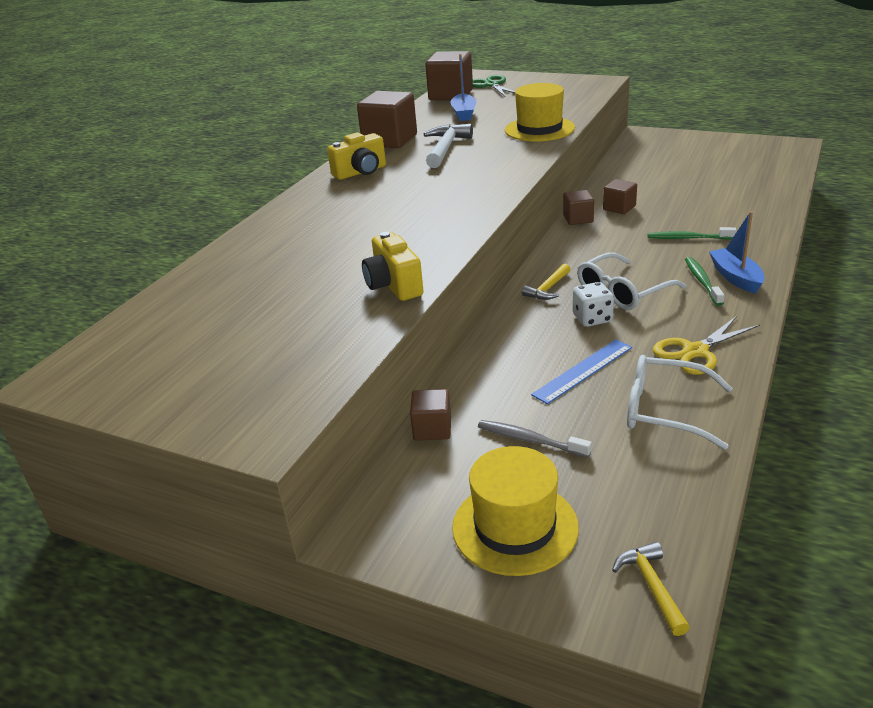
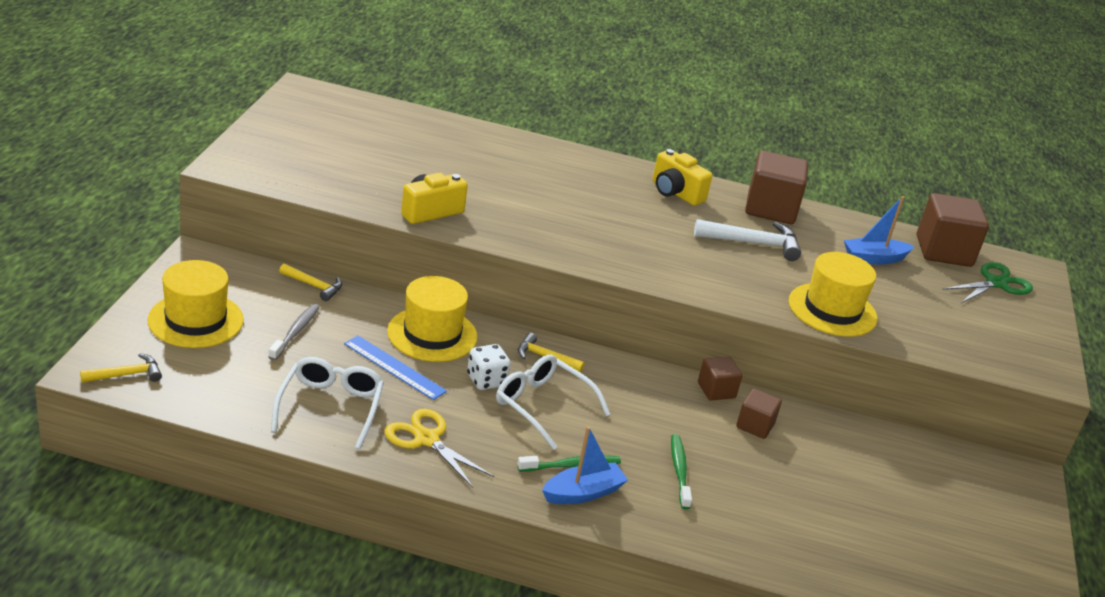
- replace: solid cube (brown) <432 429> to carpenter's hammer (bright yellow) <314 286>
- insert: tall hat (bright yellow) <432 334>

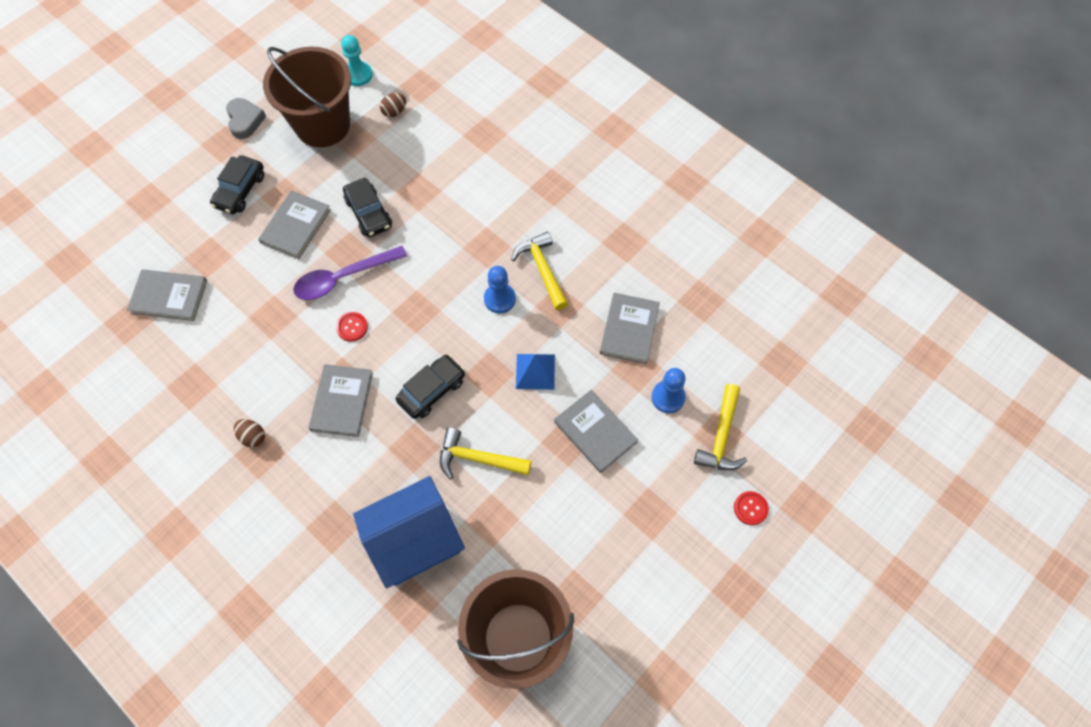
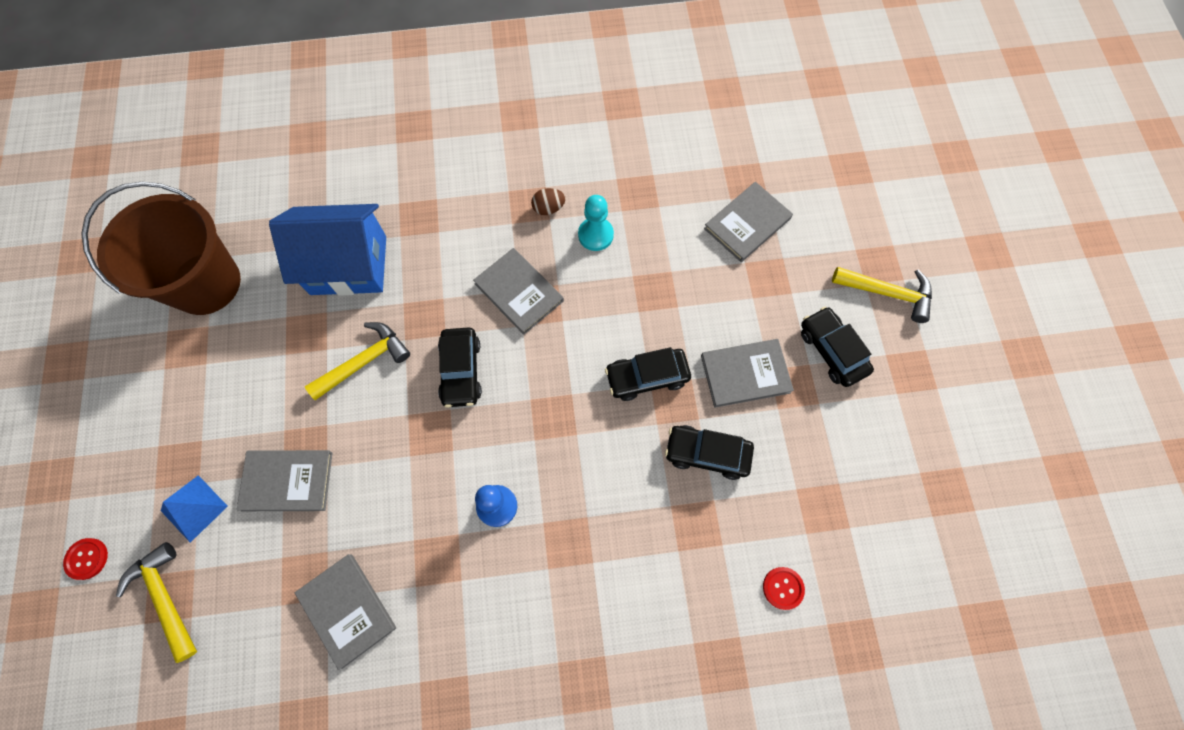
- move: chess pawn (turquoise) <358 75> to <595 235>
- delete: sand bucket (brown) <322 125>
- delete: egg (brown) <394 112>
- delete: heart (grey) <245 120>
- rotate: book (grey) <296 226> = <745 374> 75 degrees counterclockwise
- move: carpenter's hammer (bright yellow) <542 269> to <888 293>
- replace: tablespoon (violet) <343 278> to toy car (ebony) <647 377>
- move: shirt button (red) <352 327> to <783 588>
- move: solid pyramid (royal blue) <535 371> to <194 508>
- delete: chess pawn (royal blue) <668 397>
- rotate: cottage (royal blue) <415 541> = <348 265> 75 degrees clockwise

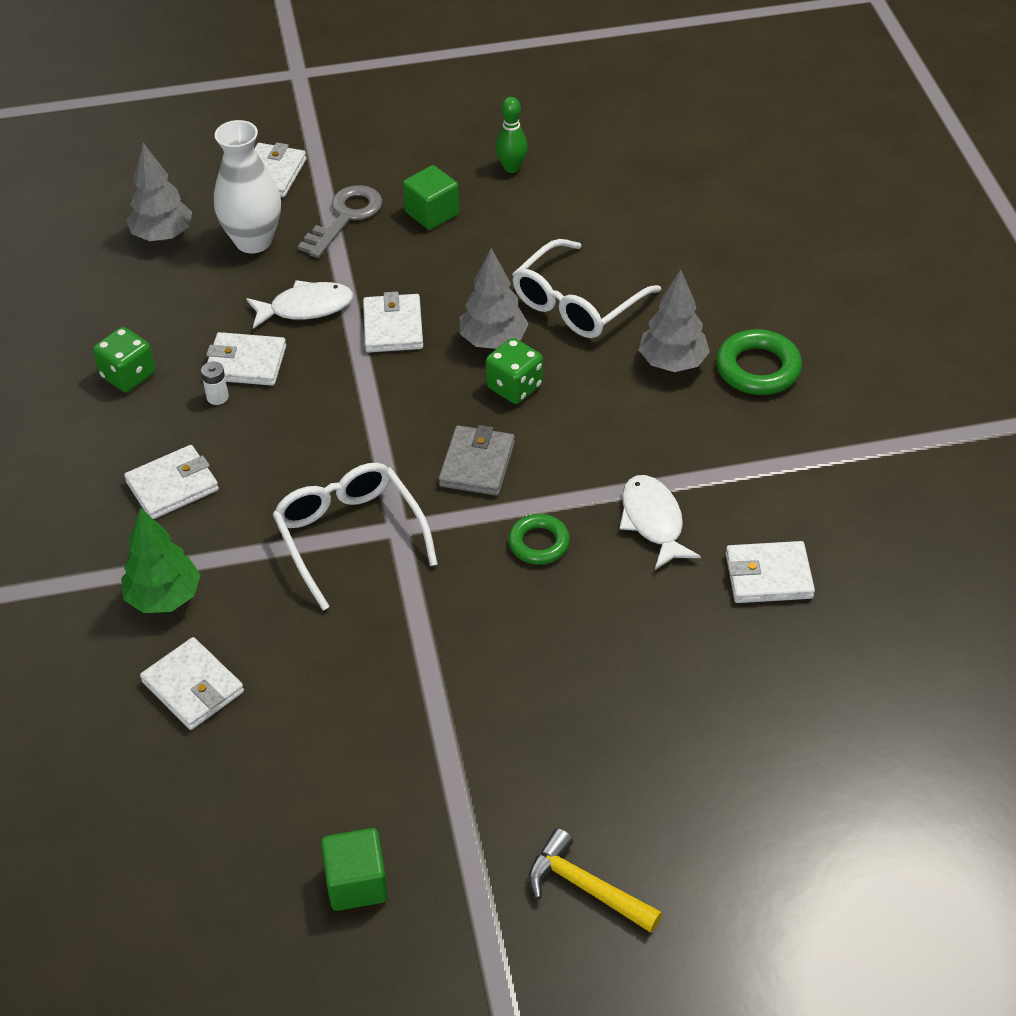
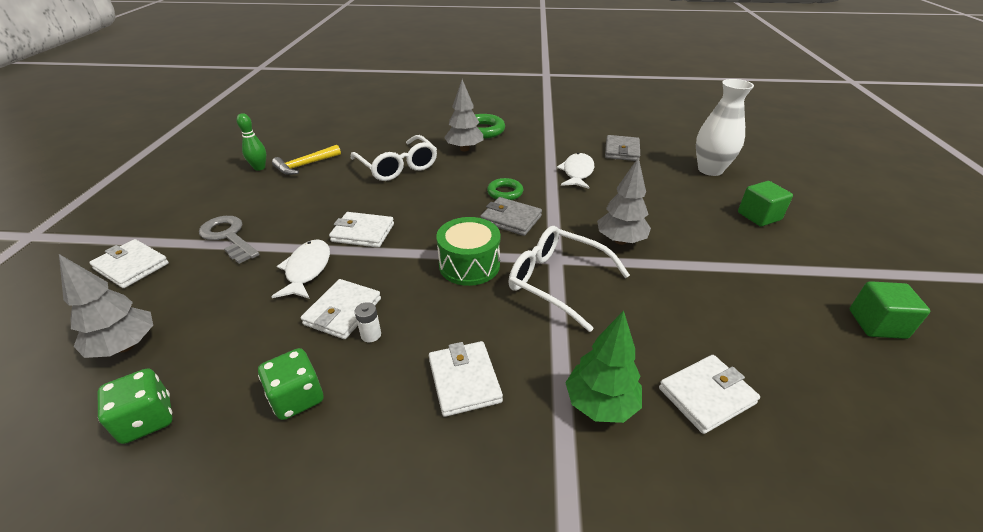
- move: flower vase (pure white) <253 241> to <710 170>
- move: solid cube (leaf-green) <432 213> to <759 216>
- move: toy tree (grey) <493 341> to <620 240>
- move: dice (leaf-green) <514 387> to <147 420>
- rotate: glasses (pure white) <350 536> = <557 281> 45 degrees clockwise
- rotate: fish (pure white) <653 521> = <577 172> 105 degrees clockwise
- move: torus (leaf-green) <539 543> to <505 192>
- recolor: billfold (pure white) <768 576> to billfold (grey) <622 151>
- move: carpenter's hammer (bright yellow) <585 887> to <305 165>
- insert: toy drum (leaf-green) <469 265>

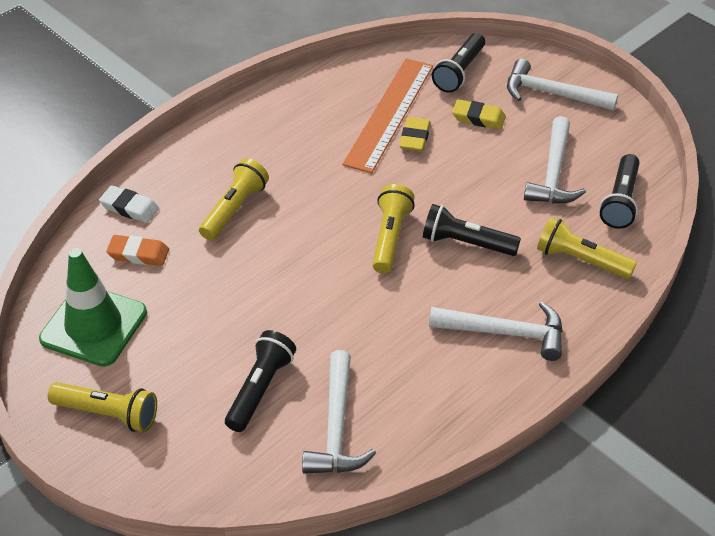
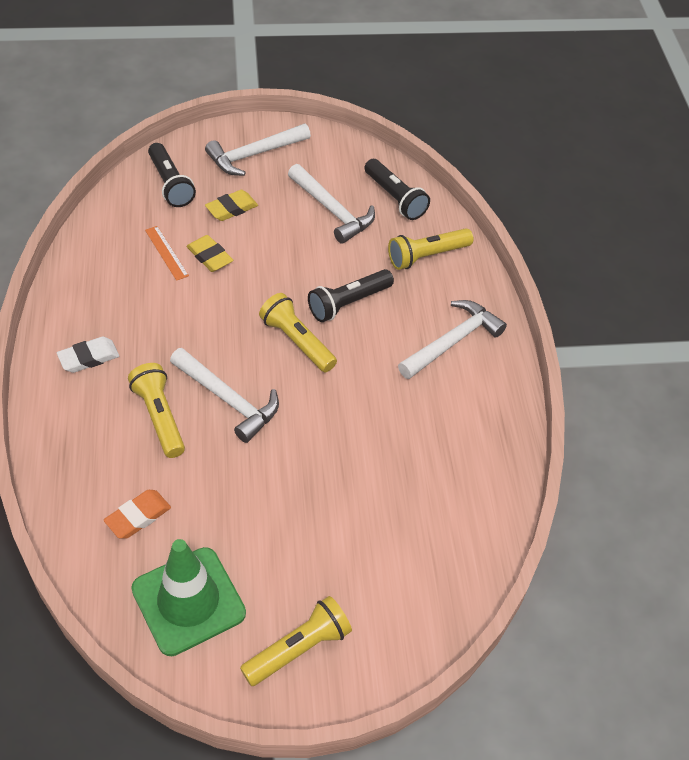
- resize: ruler (orange) <389 114> = <166 253> x0.44
- move: gum eraser (pure white) <129 207> to <89 357>
- delete: flashlight (ebony) <260 389>
- move: carpenter's hammer (pure white) <336 427> to <228 400>

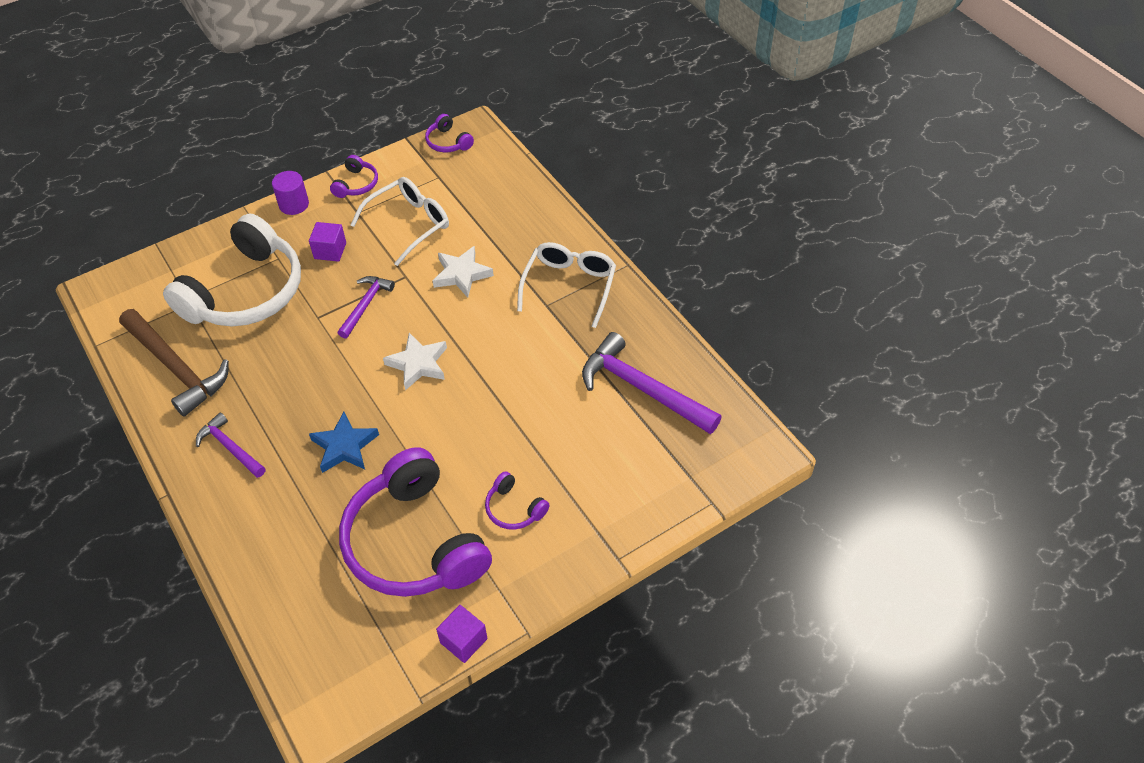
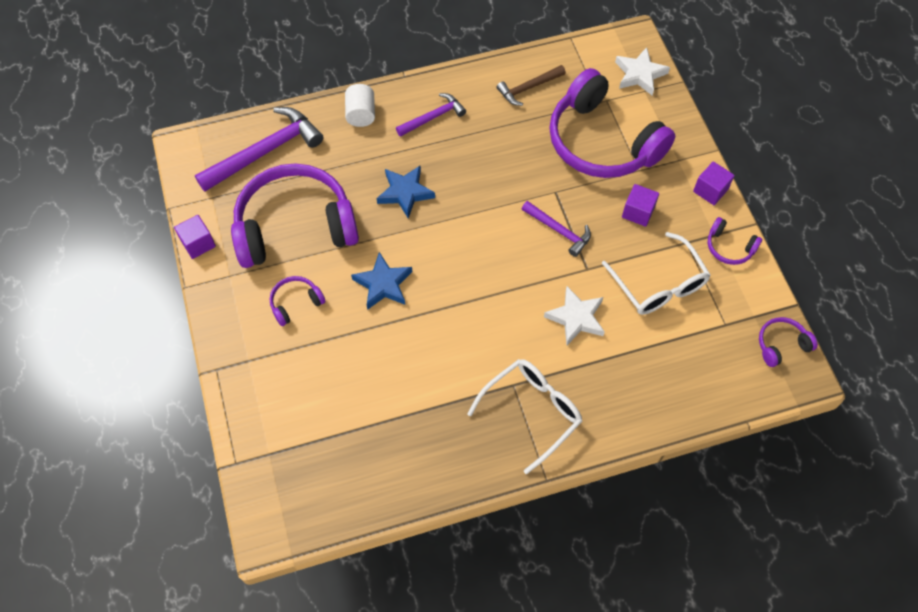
- replace: cylinder shape (violet) <294 204> to solid cube (violet) <710 190>
- recolor: headphones (pure white) <245 292> to headphones (violet) <602 142>
- rotate: glasses (pure white) <569 287> = <531 412> 75 degrees counterclockwise
- resize: carpenter's hammer (brown) <176 368> = <528 88> x0.57
- move: carpenter's hammer (violet) <642 389> to <265 151>
- move: five-pointed star (pure white) <418 364> to <640 74>
- insert: cylinder shape (pure white) <361 114>
- insert: five-pointed star (royal blue) <383 284>

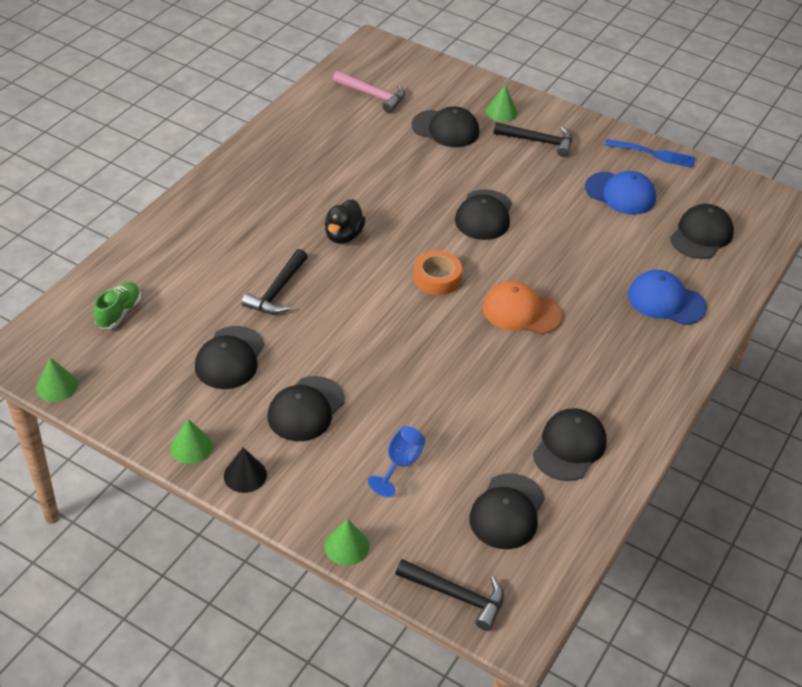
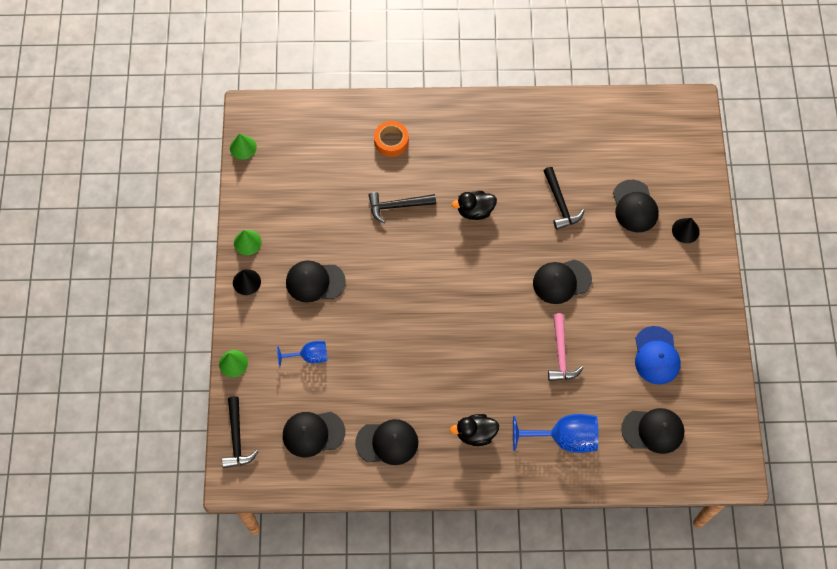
- move: carpenter's hammer (rose-pink) <373 95> to <561 354>
- recolor: cone shape (leaf-green) <501 112> to cone shape (ebony) <685 230>
- move: carpenter's hammer (ebony) <538 141> to <560 203>
- delete: fork (royal blue) <654 154>
- move: sticky tape (orange) <437 278> to <391 141>
- replace: baseball cap (royal blue) <666 301> to wine glass (royal blue) <563 438>
- delete: baseball cap (orange) <521 311>
- delete: lace-up shoe (leaf-green) <119 313>
- delete: baseball cap (ebony) <230 358>
- insert: rubber duck (ebony) <475 434>

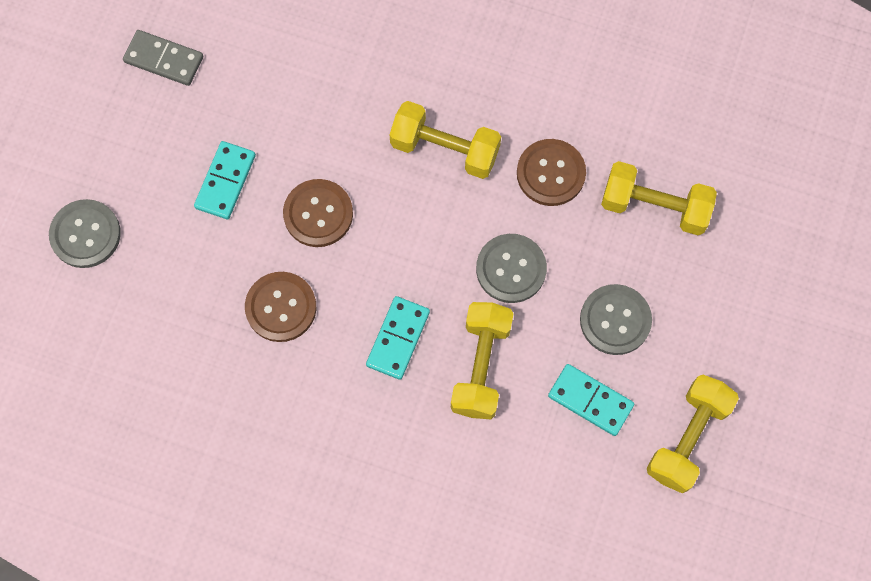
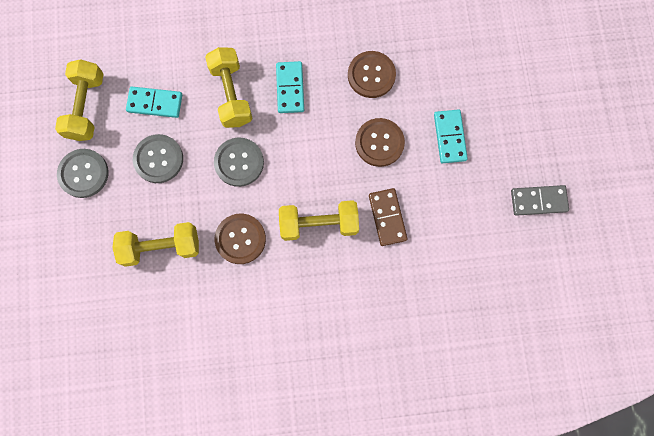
- move: shirt button (grey) <85 234> to <83 173>
- insert: domino tile (brown) <387 217>

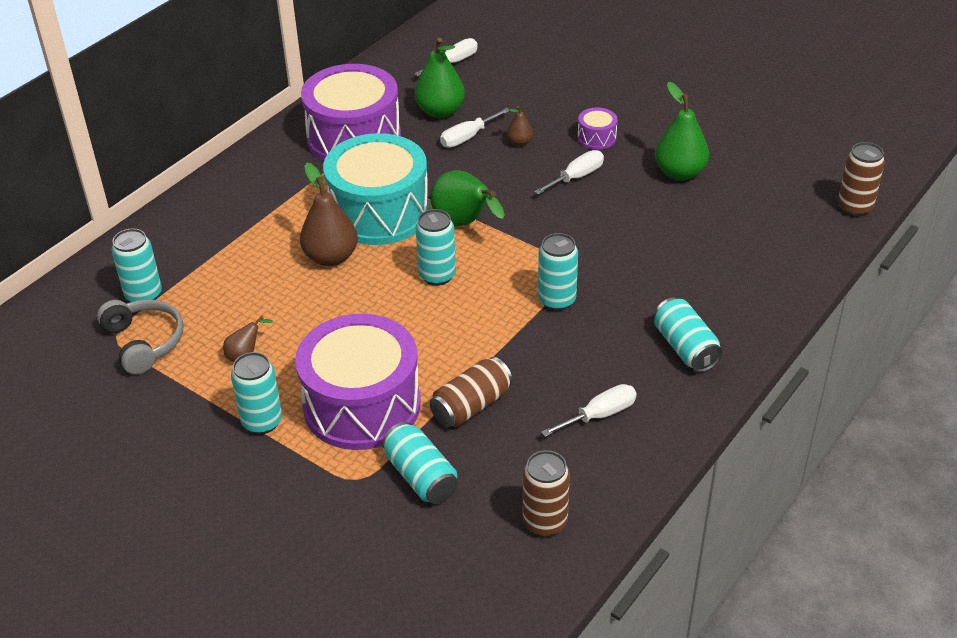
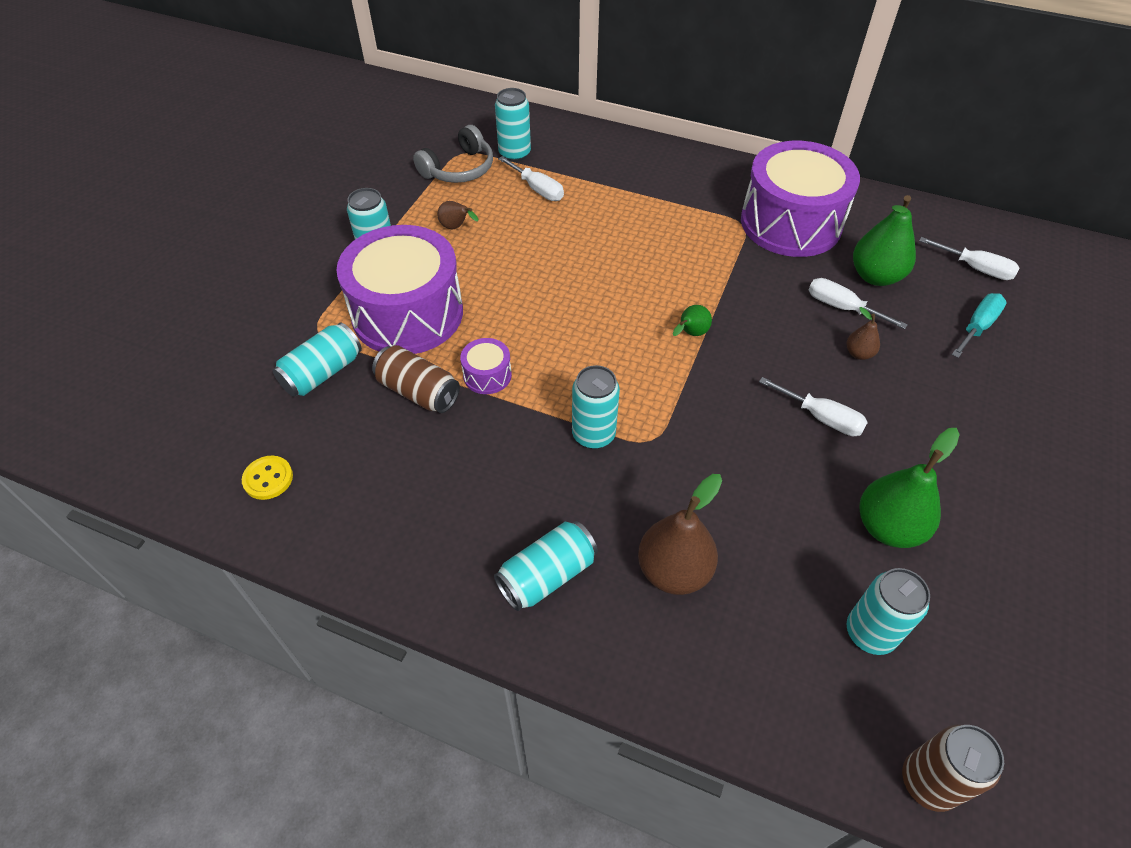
- move: toy drum (violet) <596 138> to <487 375>
- delete: toy drum (turquoise) <379 212>
- move: toy pear (brown) <331 257> to <674 571>
- resize: toy pear (leaf-green) <464 224> = <691 334> x0.50
- move: can (turquoise) <437 275> to <870 633>
- move: hand screwdriver (pure white) <600 415> to <537 189>
- replace: can (brown) <545 522> to shirt button (bright yellow) <268 479>
- insert: hand screwdriver (turquoise) <977 327>

